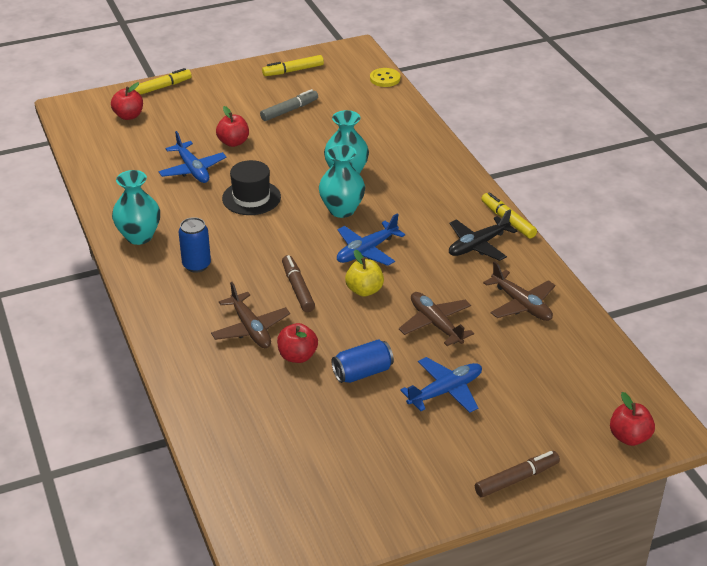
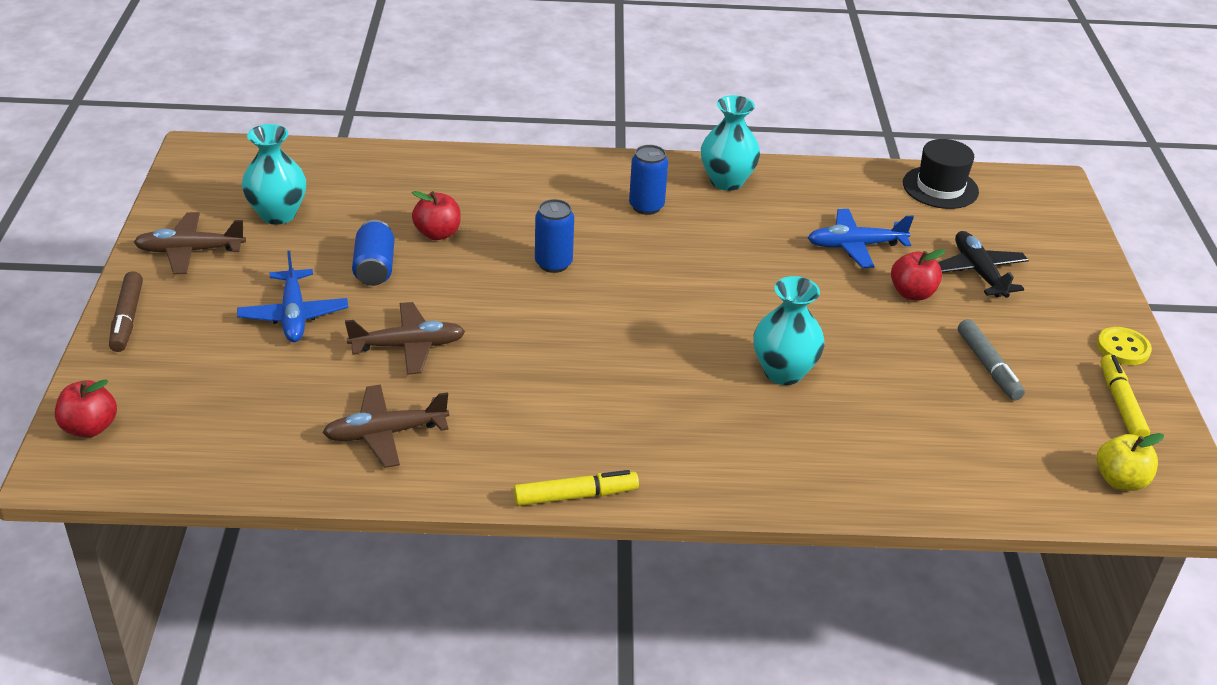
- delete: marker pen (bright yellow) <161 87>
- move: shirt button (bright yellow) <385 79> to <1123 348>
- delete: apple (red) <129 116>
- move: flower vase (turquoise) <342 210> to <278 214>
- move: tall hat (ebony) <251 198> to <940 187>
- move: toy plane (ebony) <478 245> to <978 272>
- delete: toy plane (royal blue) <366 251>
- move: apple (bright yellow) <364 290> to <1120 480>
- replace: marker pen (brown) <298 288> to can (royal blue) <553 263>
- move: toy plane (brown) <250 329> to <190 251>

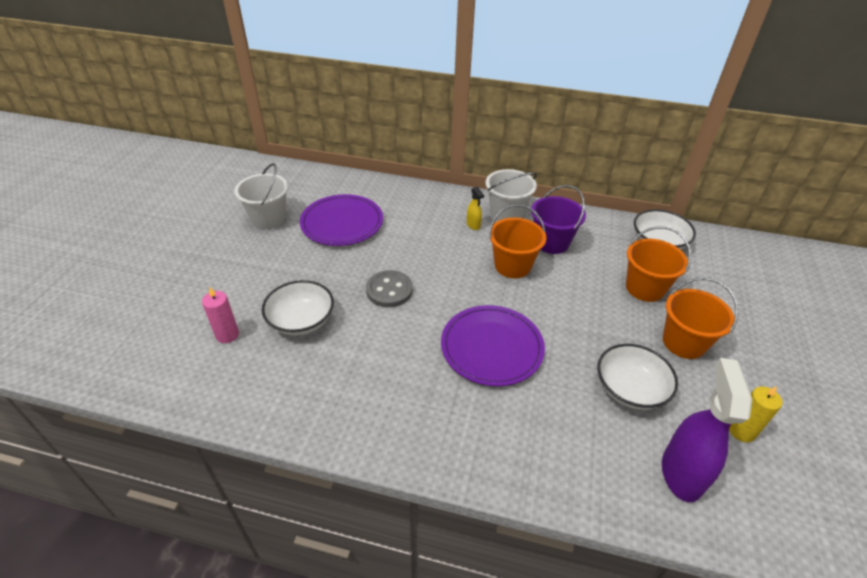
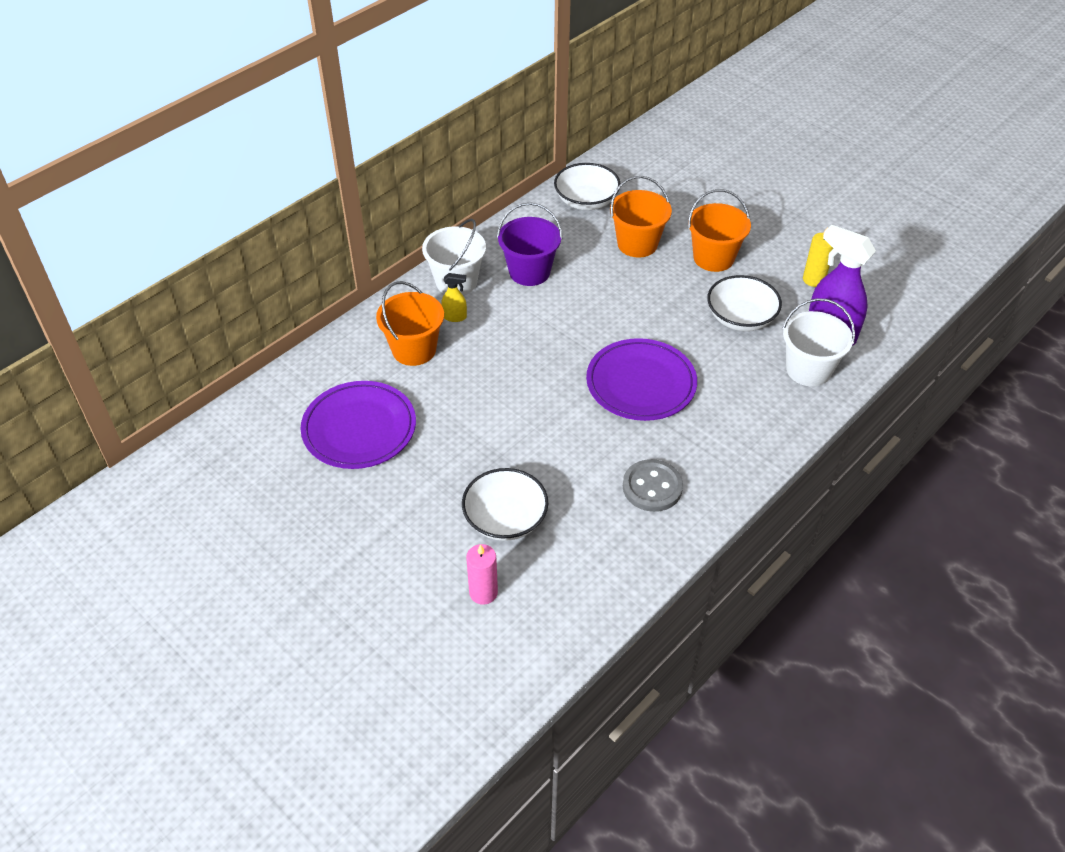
- move: sand bucket (pure white) <268 218> to <808 370>
- move: sand bucket (orange) <512 266> to <414 349>
- move: shirt button (grey) <389 290> to <652 487>

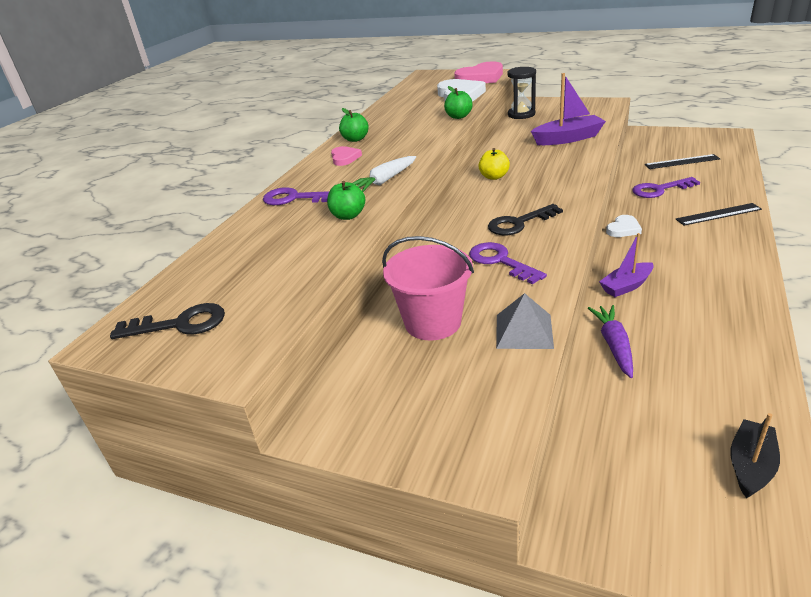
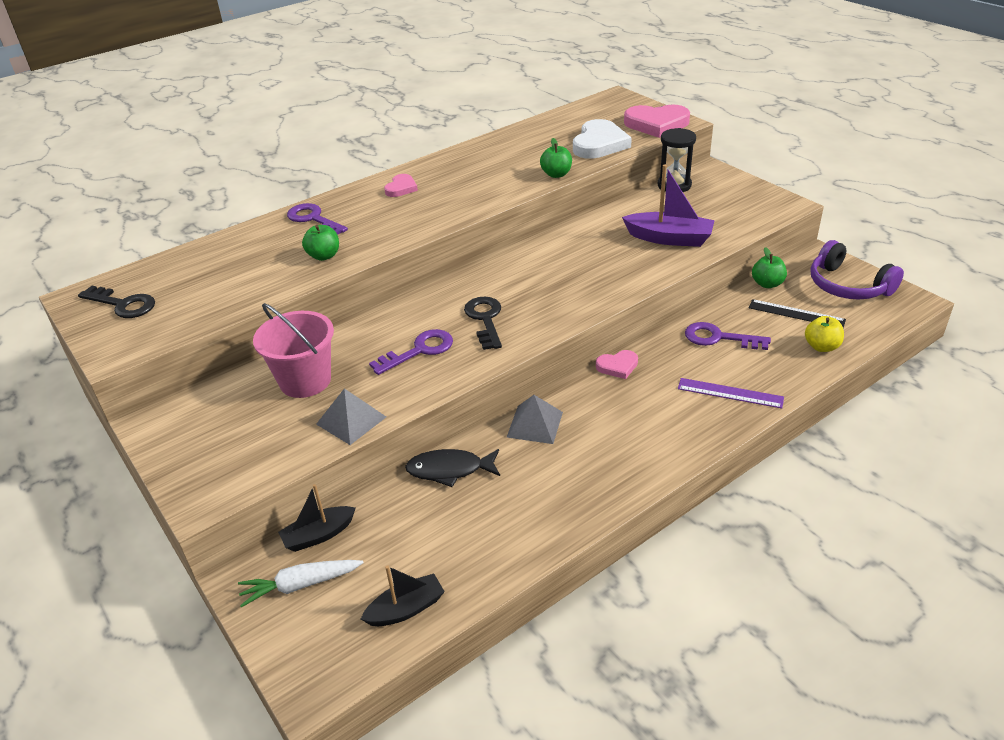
- move: apple (leaf-green) <355 139> to <767 284>
- move: apple (bright yellow) <494 177> to <821 347>
- move: toy carrot (pure white) <385 181> to <300 585>
- recolor: ruler (ebony) <718 214> to ruler (violet) <730 393>
- rotate: key (ebony) <519 223> = <485 319> 75 degrees clockwise
- recolor: heart (pure white) <623 229> to heart (rose-pink) <617 366>
- replace: toy boat (violet) <626 286> to solid pyramid (grey) <534 424>
- rotate: key (violet) <500 261> = <419 350> 60 degrees clockwise
- replace: toy carrot (violet) <614 345> to fish (ebony) <449 470>
- insert: headphones (violet) <848 286>
- insert: toy boat (ebony) <318 535>

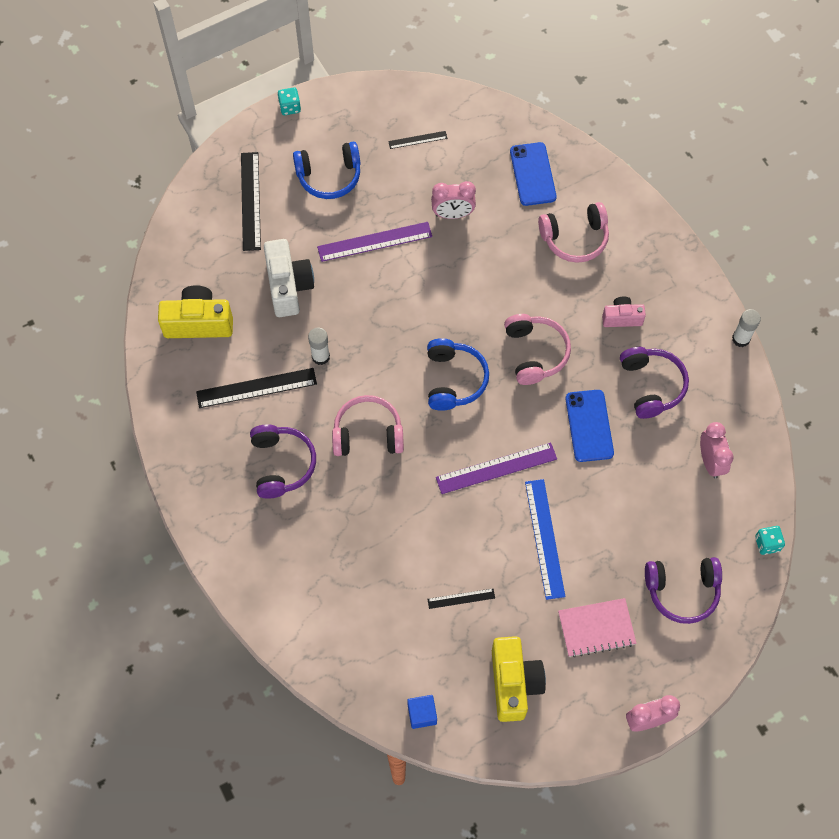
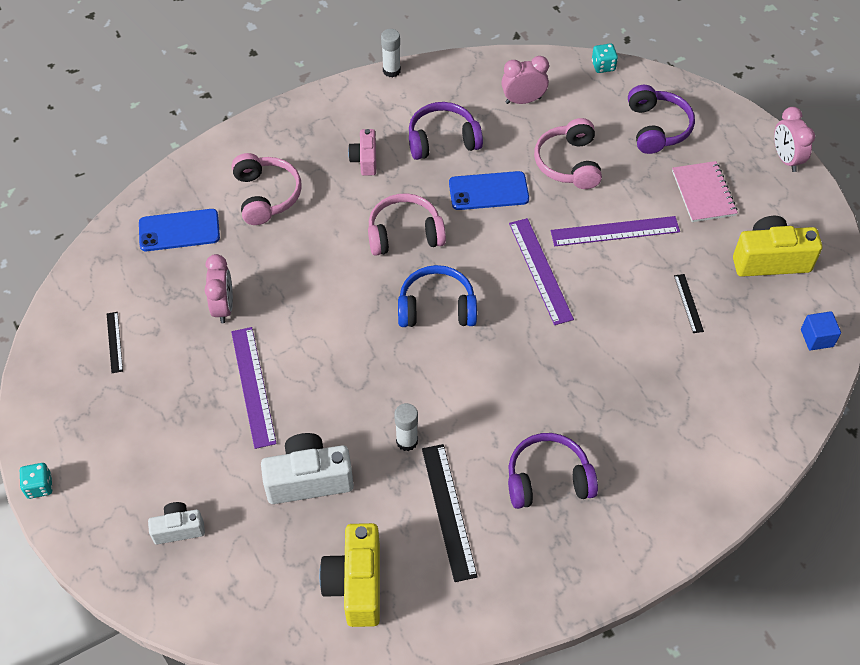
- delete: headphones (royal blue) <329 176>
- replace: ruler (ebony) <250 201> to photo camera (pure white) <178 529>
- move: headphones (rose-pink) <368 433> to <568 163>
- recolor: ruler (royal blue) <544 538> to ruler (violet) <615 231>

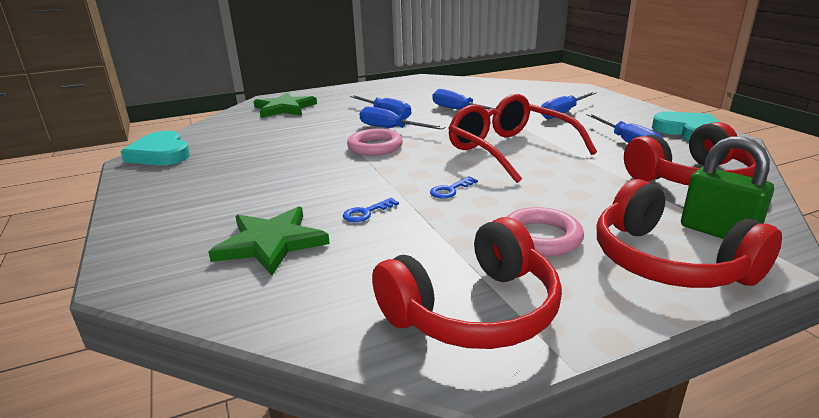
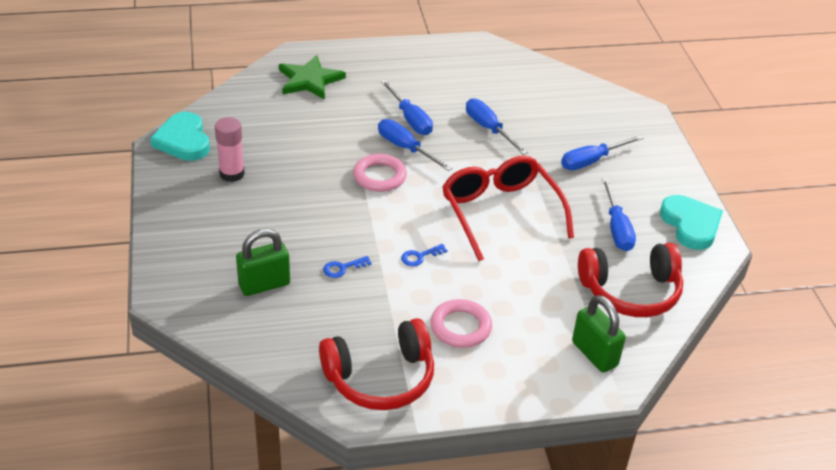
- delete: headphones (red) <668 262>
- replace: five-pointed star (leaf-green) <271 243> to padlock (leaf-green) <264 284>
- insert: glue (rose-pink) <232 174>

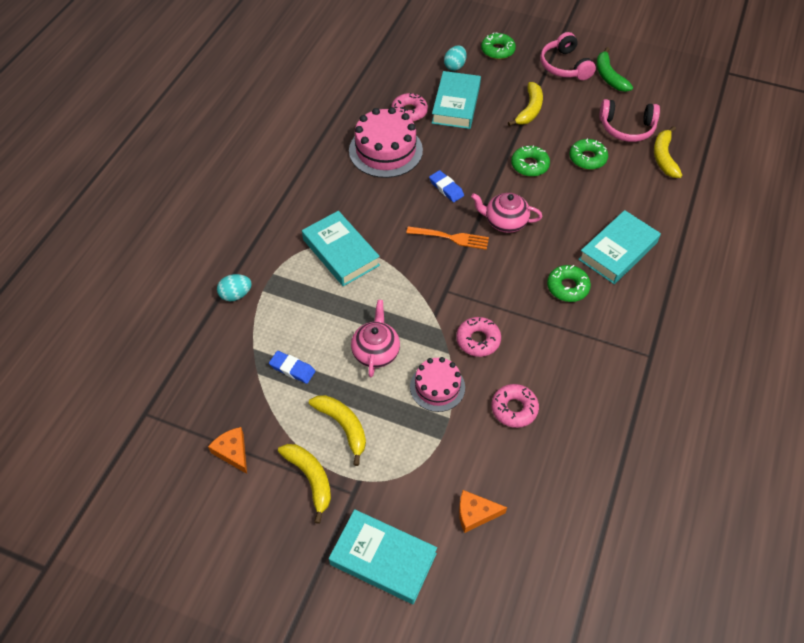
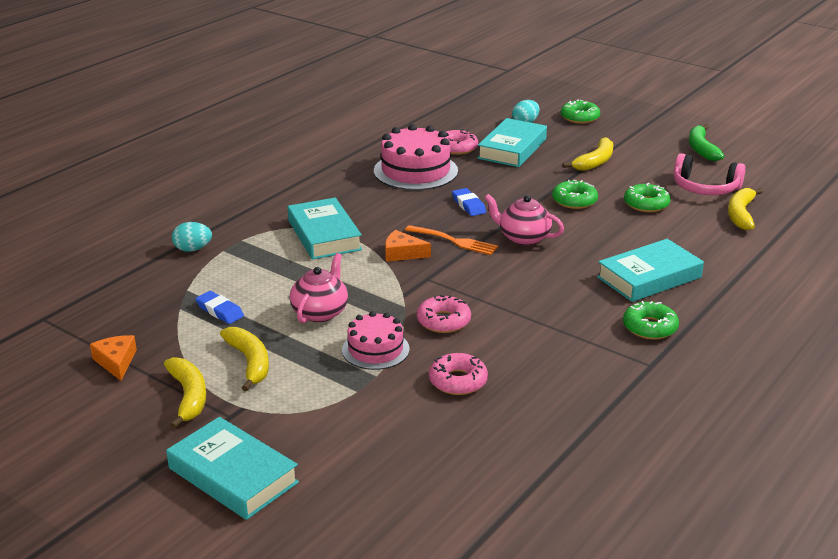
- delete: headphones (rose-pink) <564 66>
- move: glazed donut (leaf-green) <567 287> to <650 327>
- move: cheese wedge (orange) <475 513> to <402 253>

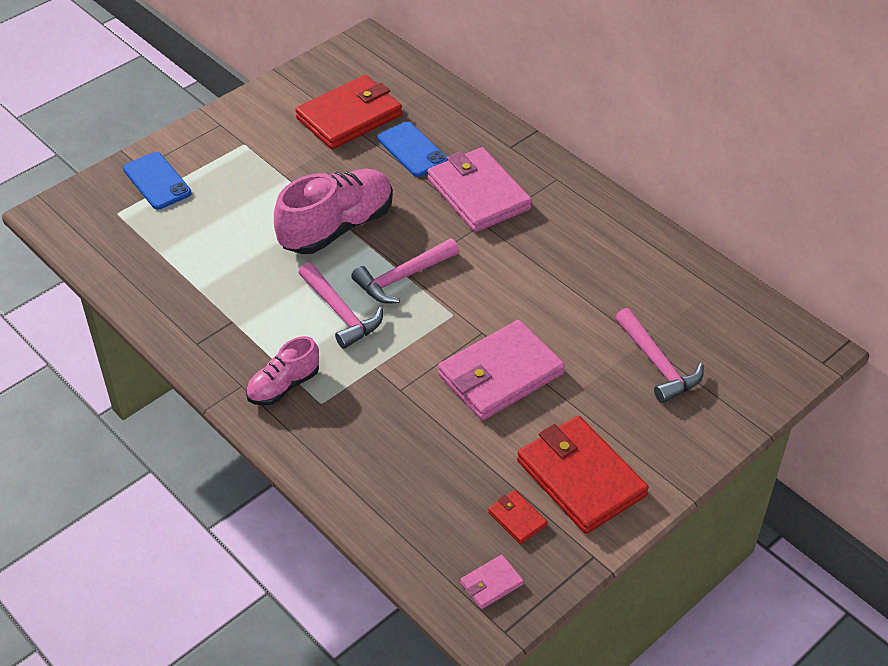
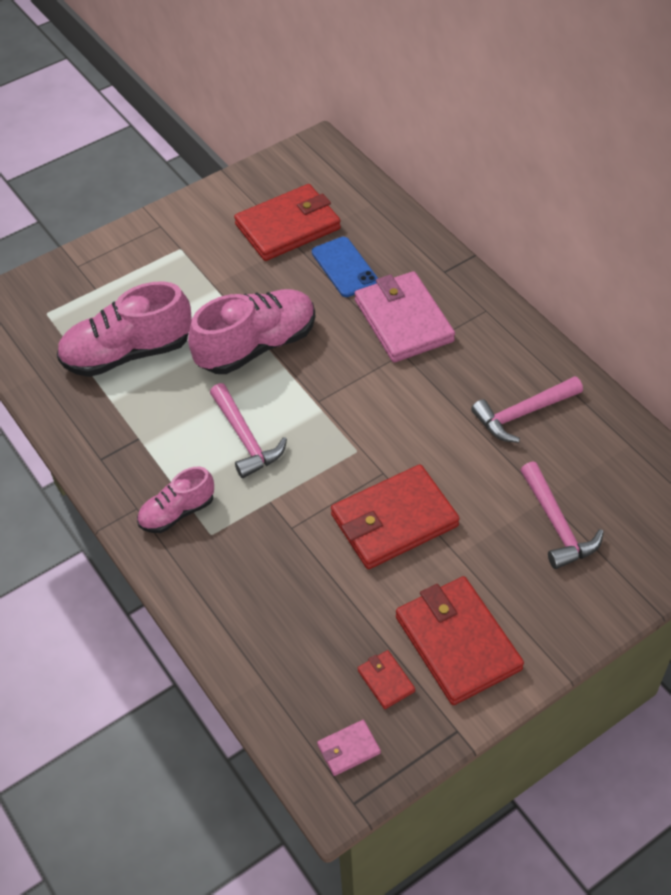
- delete: mobile phone (royal blue) <157 181>
- move: carpenter's hammer (rose-pink) <402 278> to <523 414>
- recolor: billfold (rose-pink) <500 374> to billfold (red) <394 520>
- insert: lace-up shoe (rose-pink) <128 353>

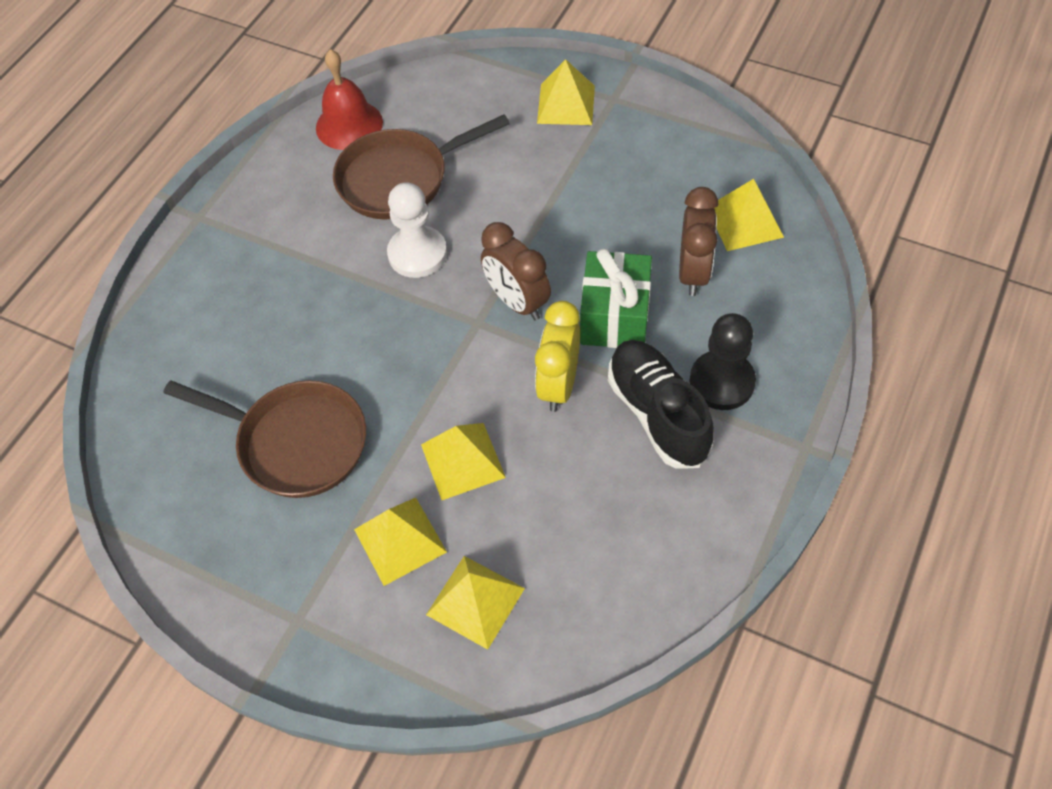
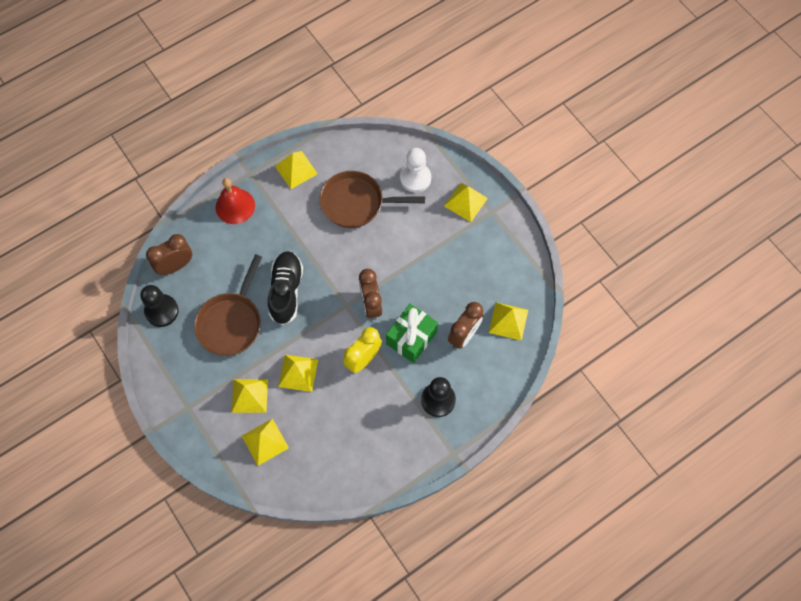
- move: bell (red) <349 125> to <235 206>
- move: chess pawn (pure white) <417 254> to <415 178>
- move: lace-up shoe (ebony) <657 413> to <286 291>
- rotate: pan (brown) <296 442> = <231 322> 60 degrees clockwise
- insert: solid pyramid (bright yellow) <296 169>
- insert: alarm clock (brown) <175 266>
- insert: chess pawn (ebony) <161 311>

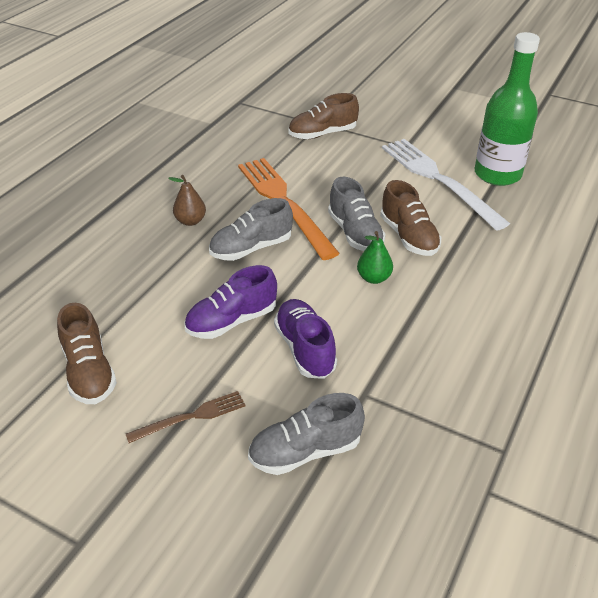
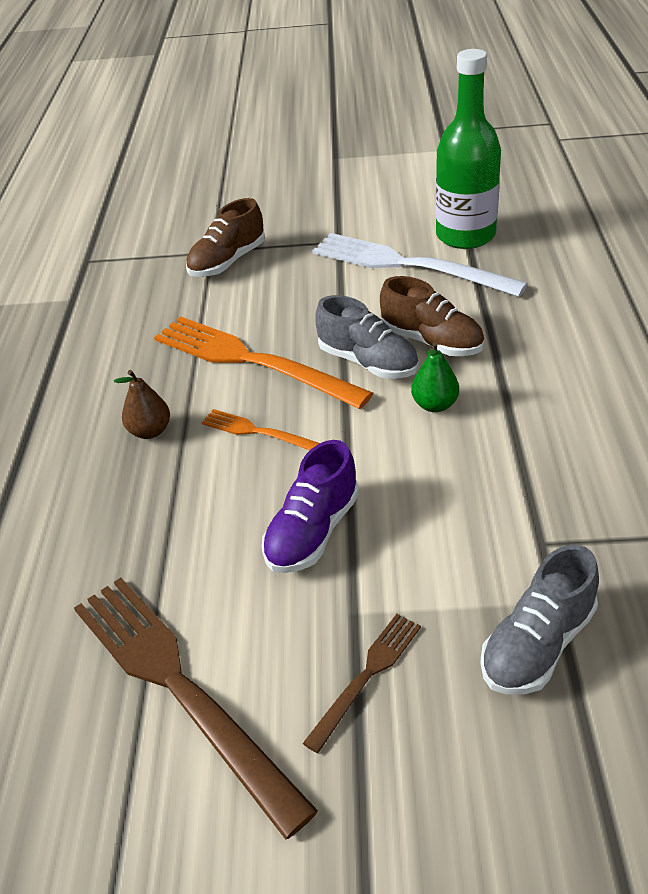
- replace: lace-up shoe (grey) <251 248> to fork (orange) <259 432>
- delete: lace-up shoe (violet) <305 349>
- replace: lace-up shoe (brown) <89 372> to fork (brown) <181 688>

